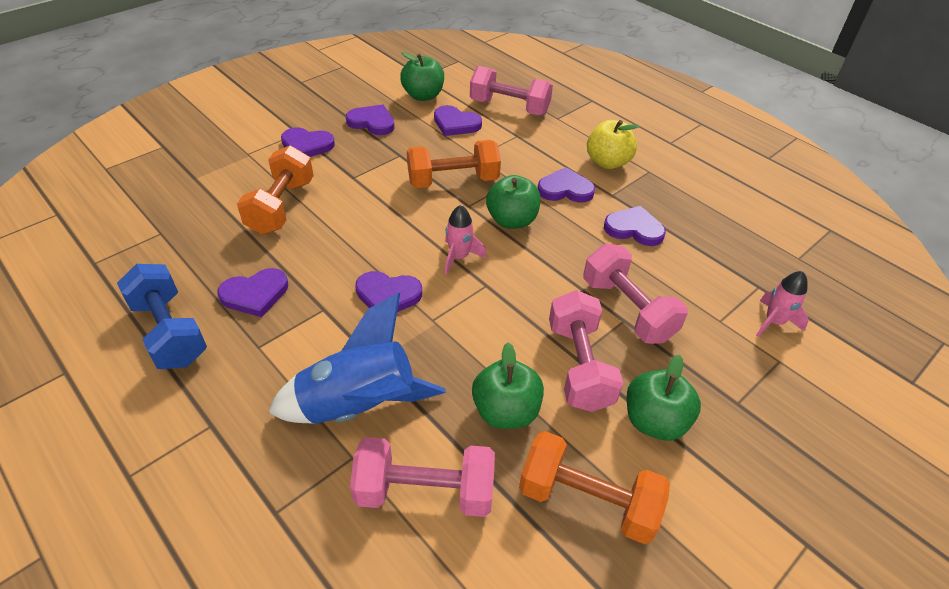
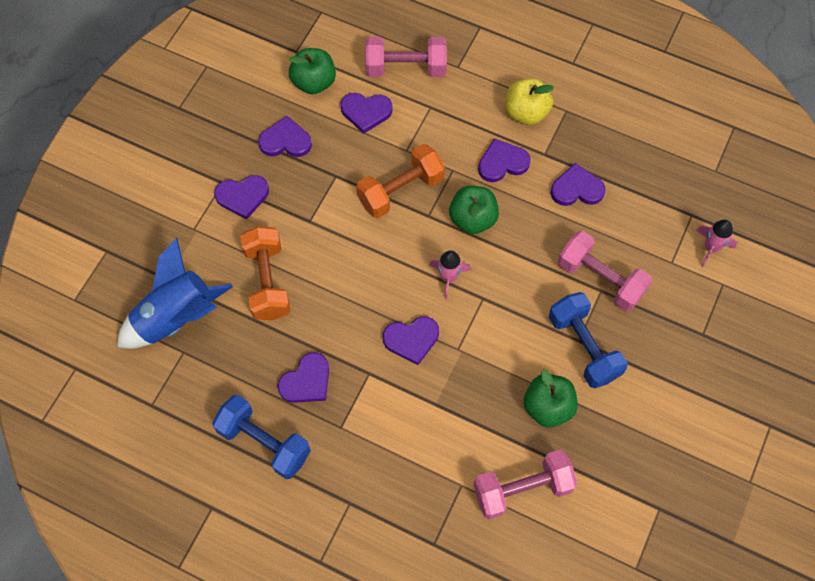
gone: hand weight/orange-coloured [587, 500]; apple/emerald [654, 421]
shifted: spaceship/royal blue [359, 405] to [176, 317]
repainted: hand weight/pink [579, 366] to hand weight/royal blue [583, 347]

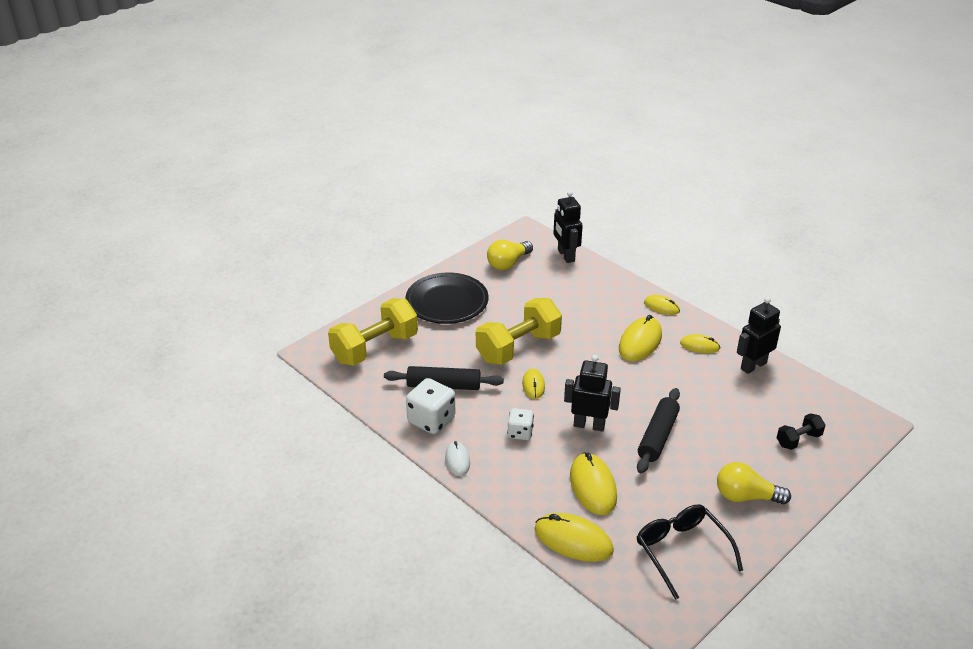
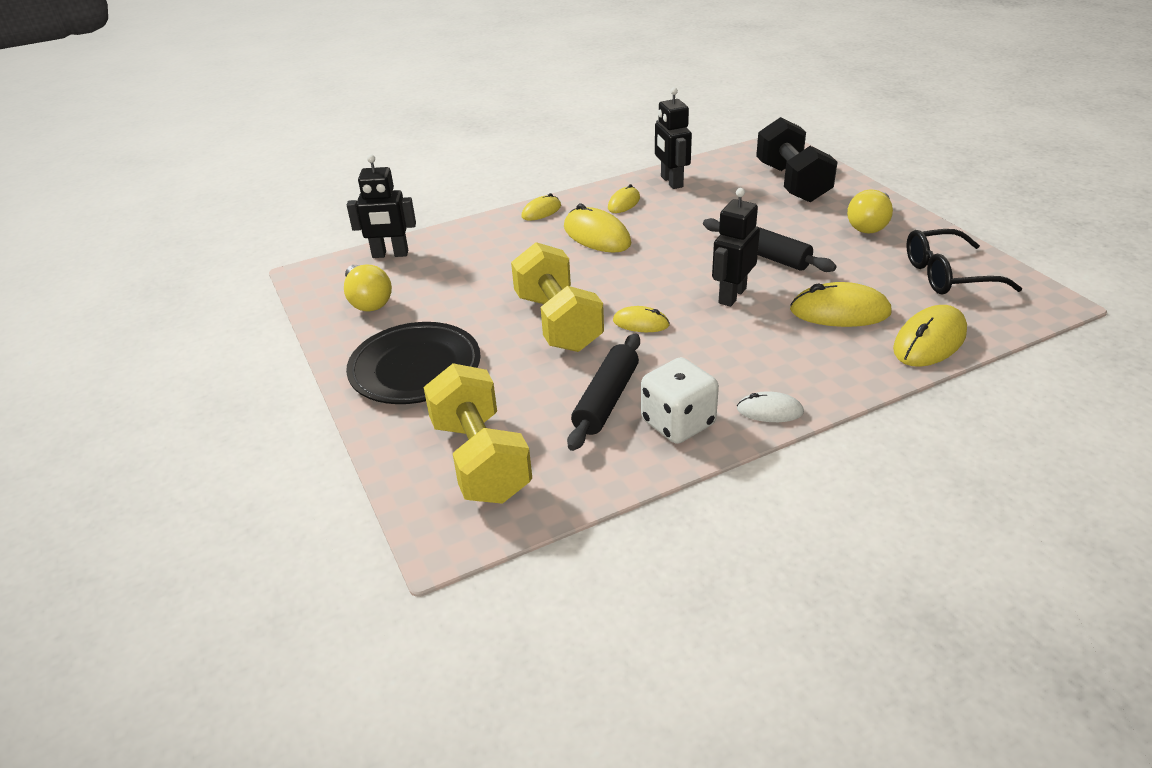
gone: dice/white [520, 433]
scaled: hand weight/ebony [798, 440] = [792, 183] x2.02

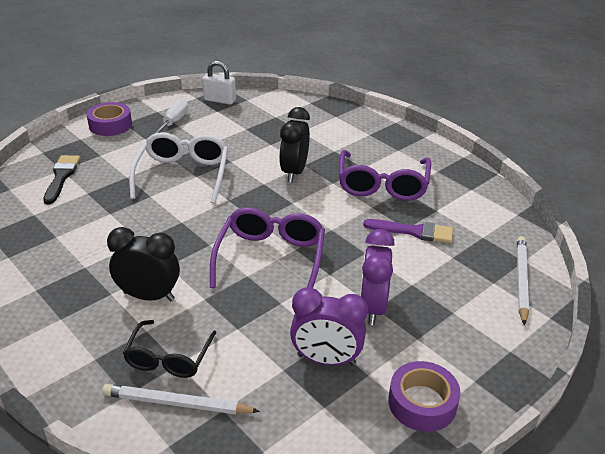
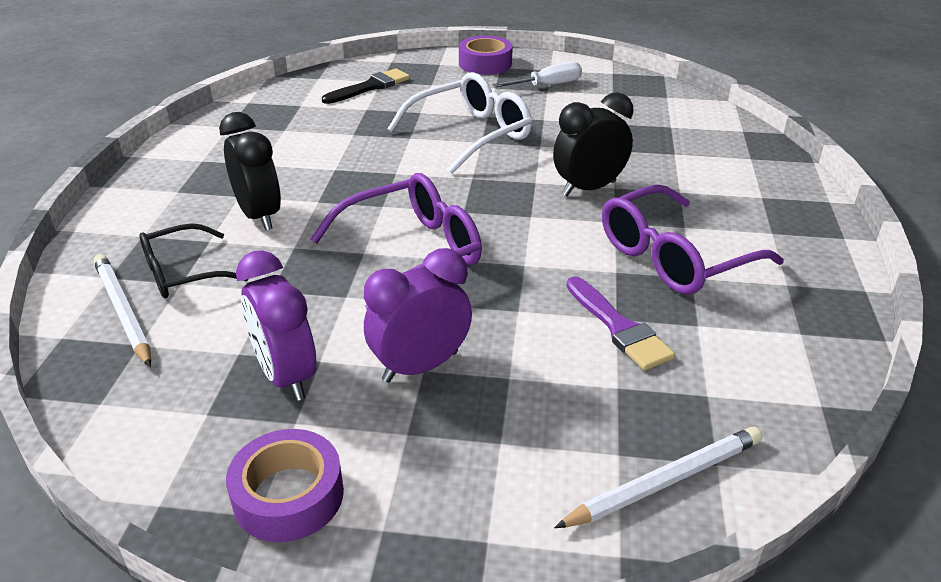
gone: padlock/white [219, 100]

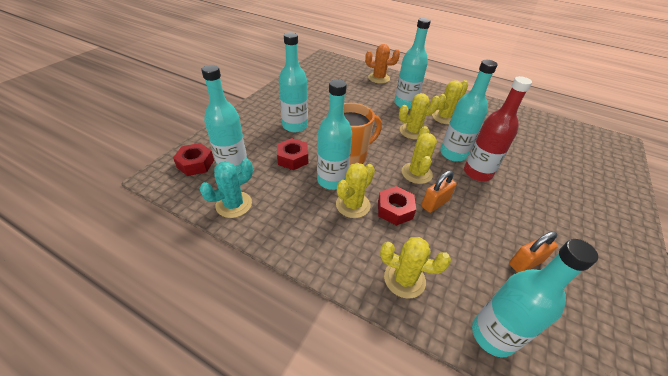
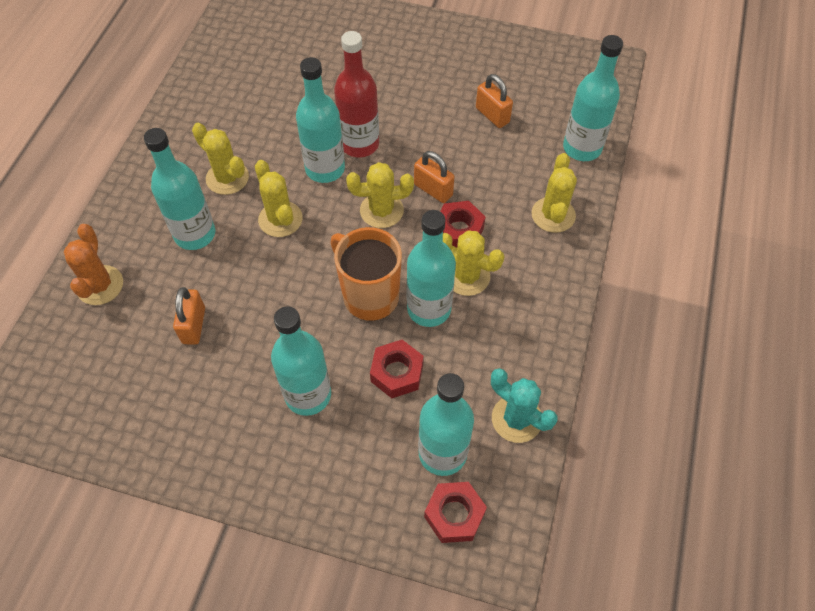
new: padlock/orange-coloured [194, 325]

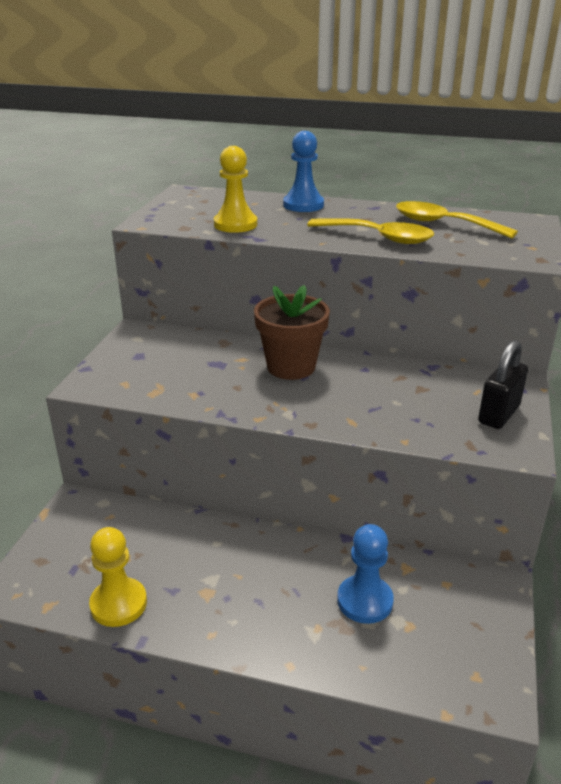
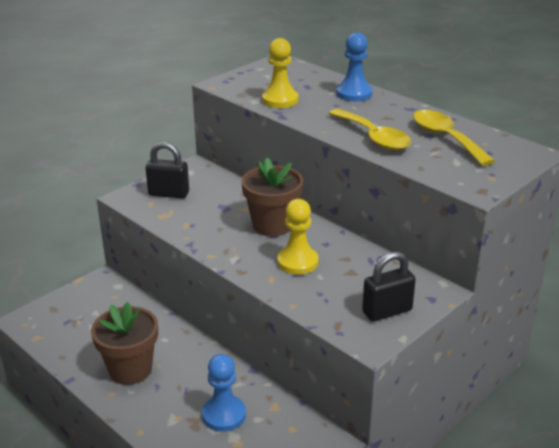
new: potted plant/dark brown [130, 369]; padlock/ebony [169, 194]
shifted: chess pawn/bright yellow [118, 604] to [297, 262]

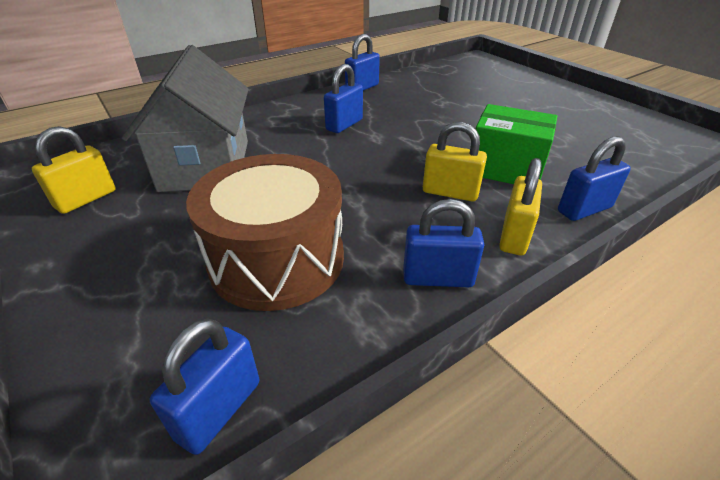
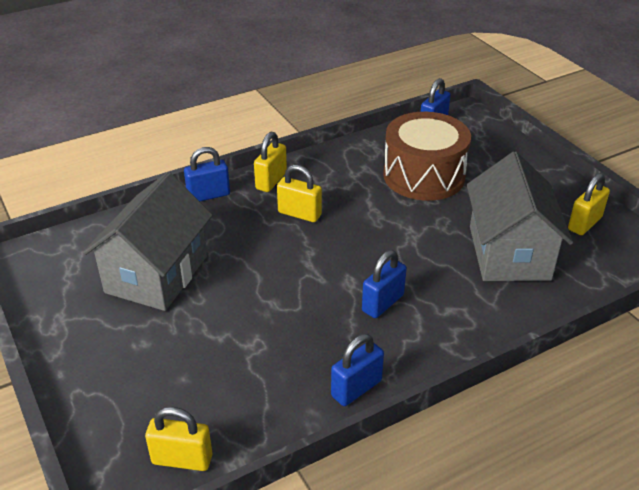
gone: padlock/royal blue [437, 278]; box/emerald [505, 168]
new: house/ash-grey [156, 274]; padlock/bright yellow [182, 459]

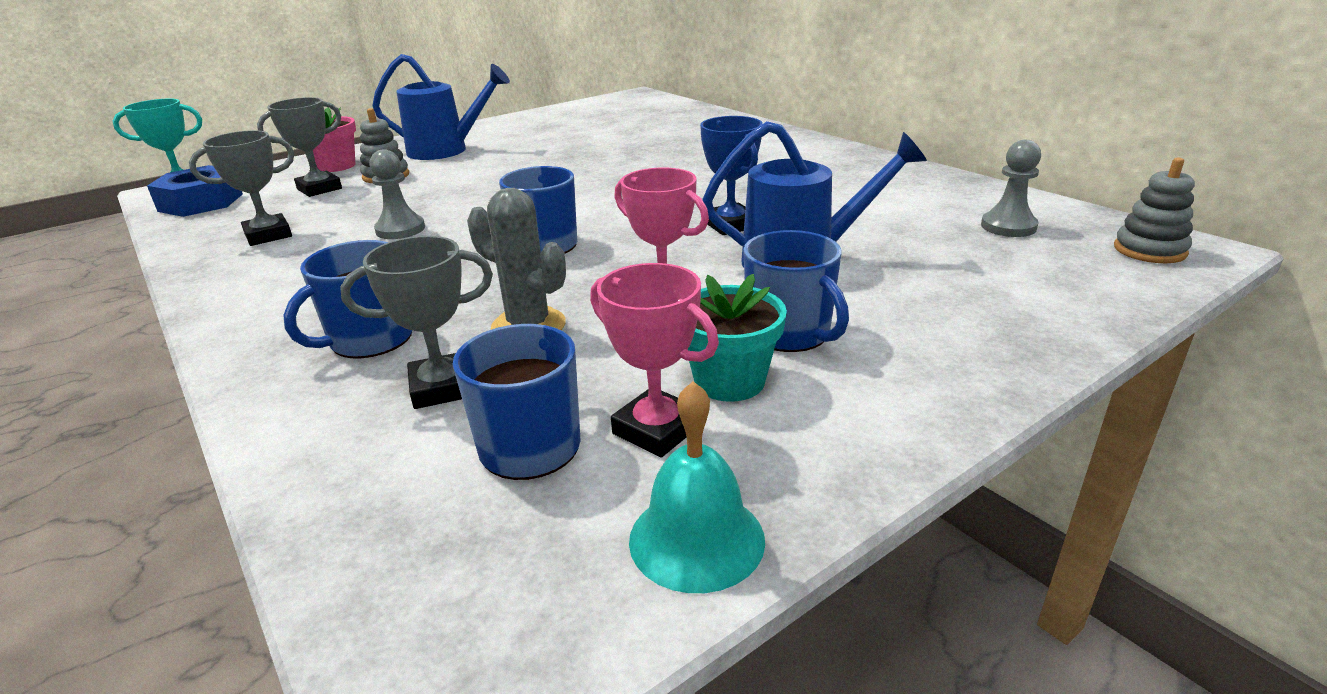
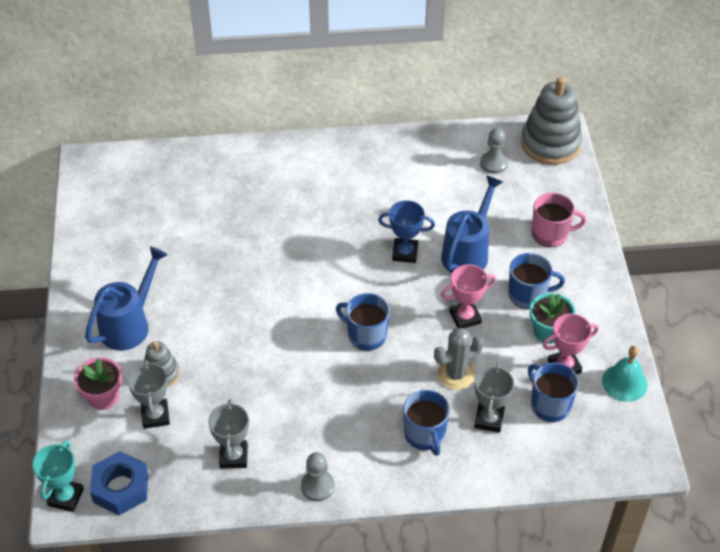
new: mug/pink [550, 234]
shifted: chess pawn/ash-grey [400, 229] to [317, 486]
scaled: ring stacker/ash-grey [1149, 250] = [550, 143] x1.91

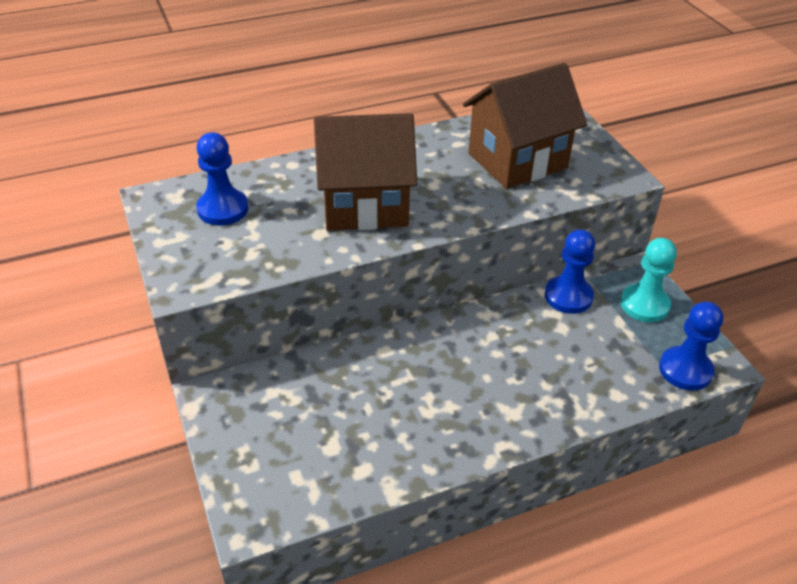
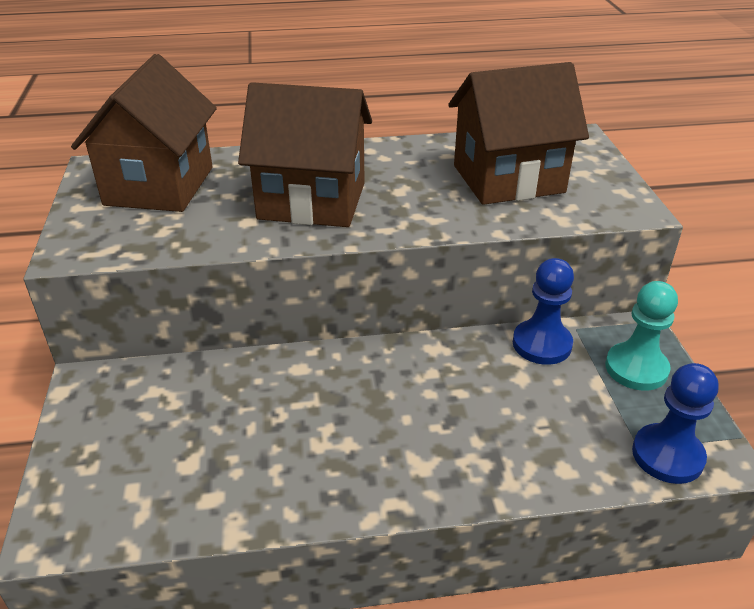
swapped: chess pawn/royal blue [223, 209] to house/dark brown [159, 186]

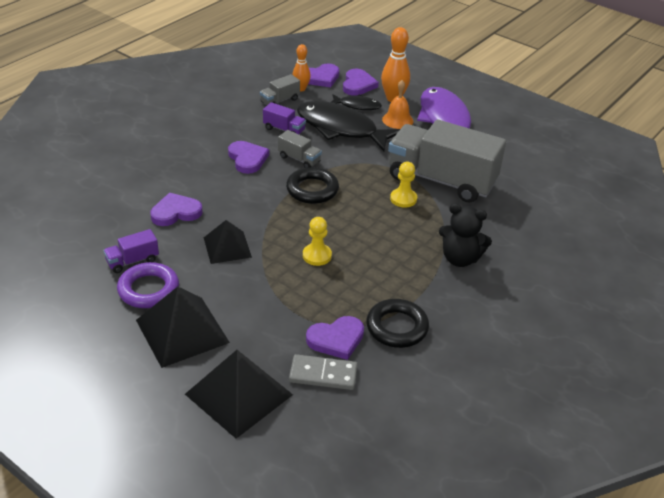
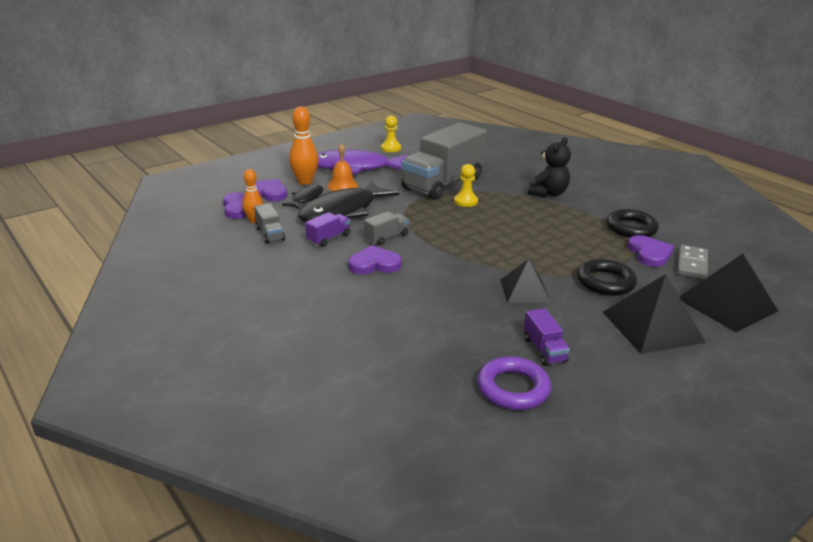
gone: love heart/purple [176, 212]
shifted: ring/purple [148, 289] to [513, 388]; ring/ebony [312, 189] to [605, 282]; chess pawn/bright yellow [317, 256] to [390, 148]

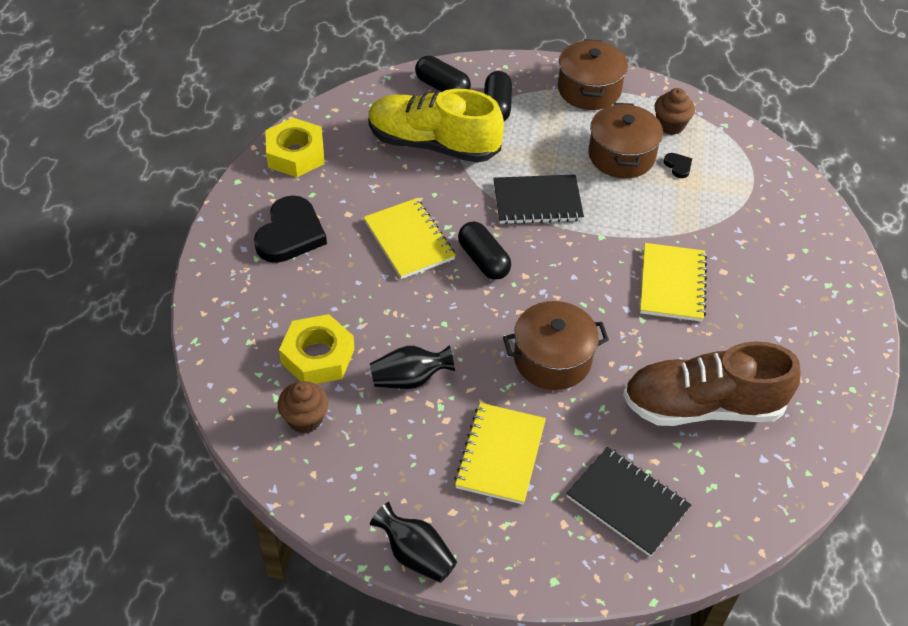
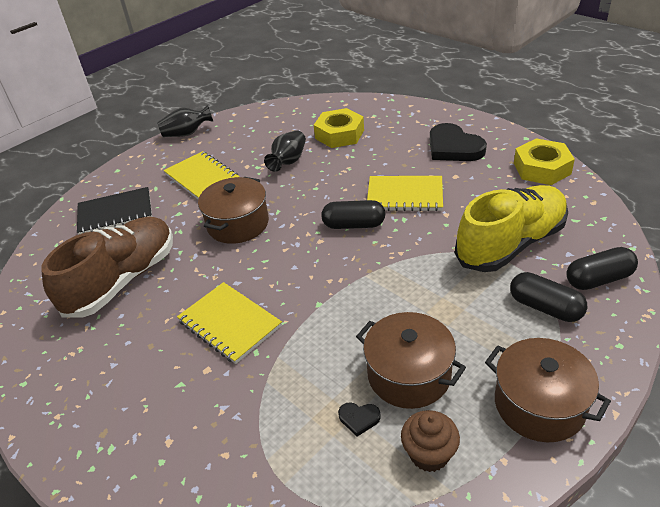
gone: fairy cake/dark brown [305, 419]; notepad/ebony [537, 201]

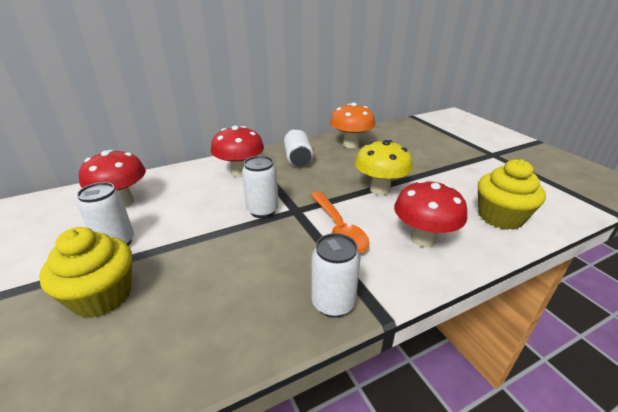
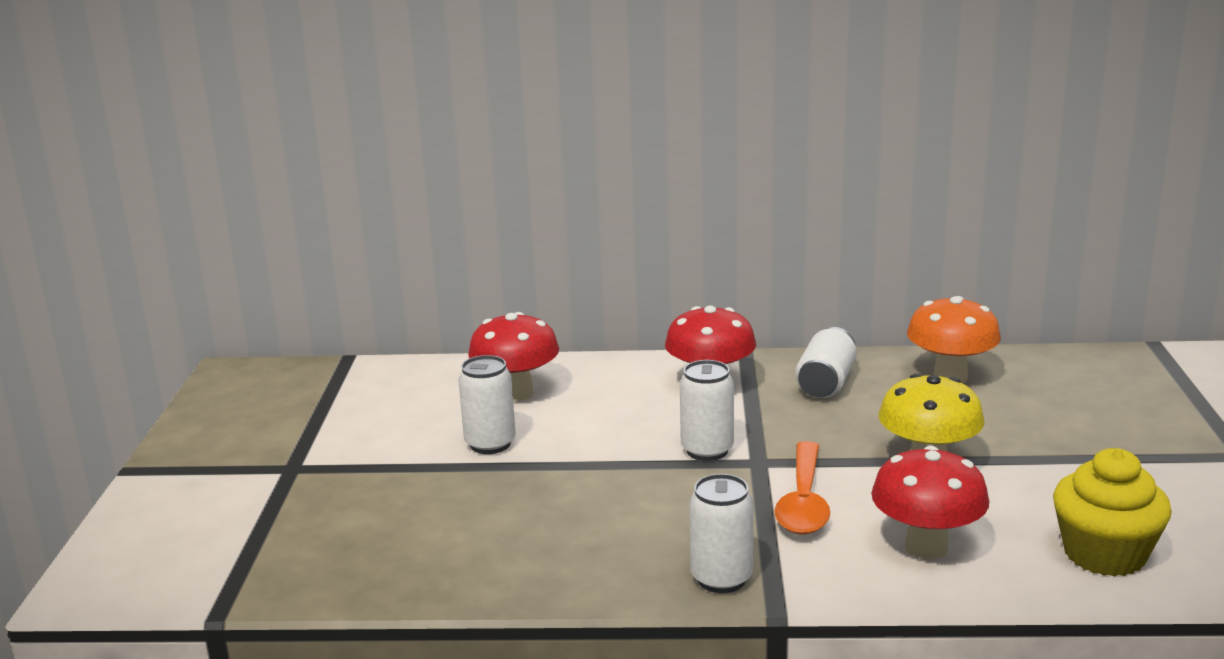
gone: fairy cake/bright yellow [102, 296]

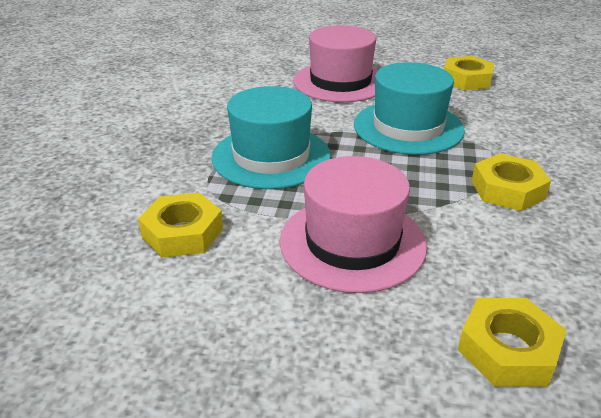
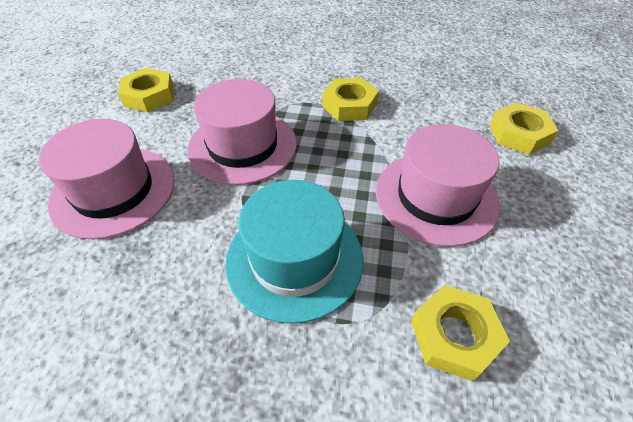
repainted: tall hat/teal [408, 127] to tall hat/pink [242, 146]

